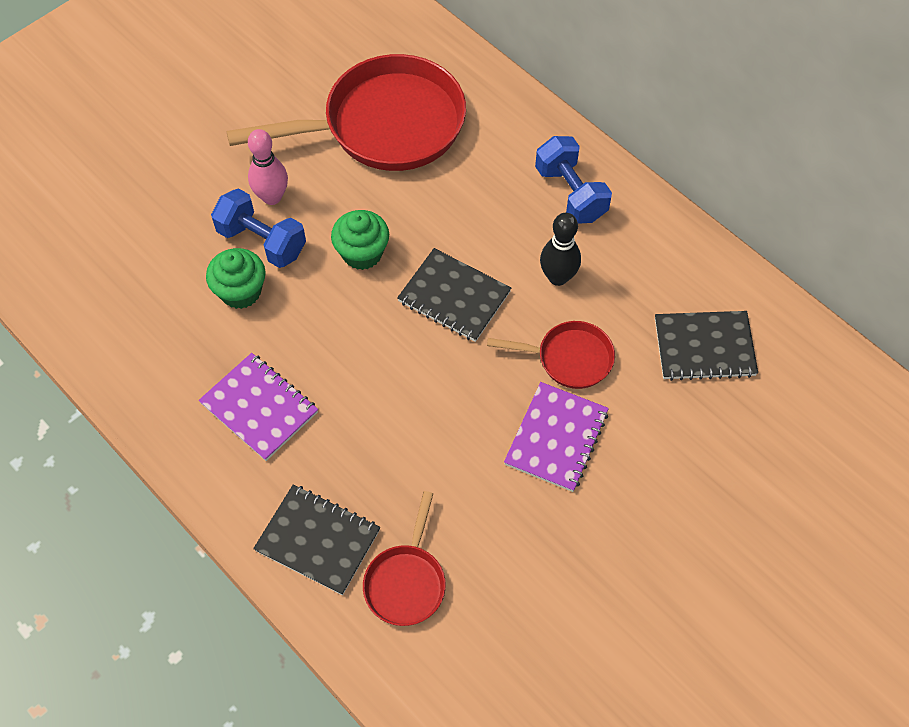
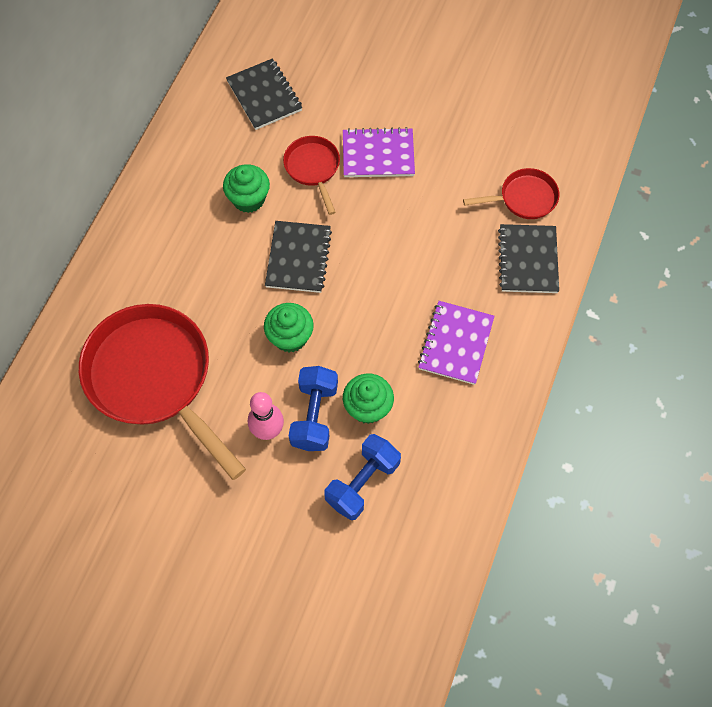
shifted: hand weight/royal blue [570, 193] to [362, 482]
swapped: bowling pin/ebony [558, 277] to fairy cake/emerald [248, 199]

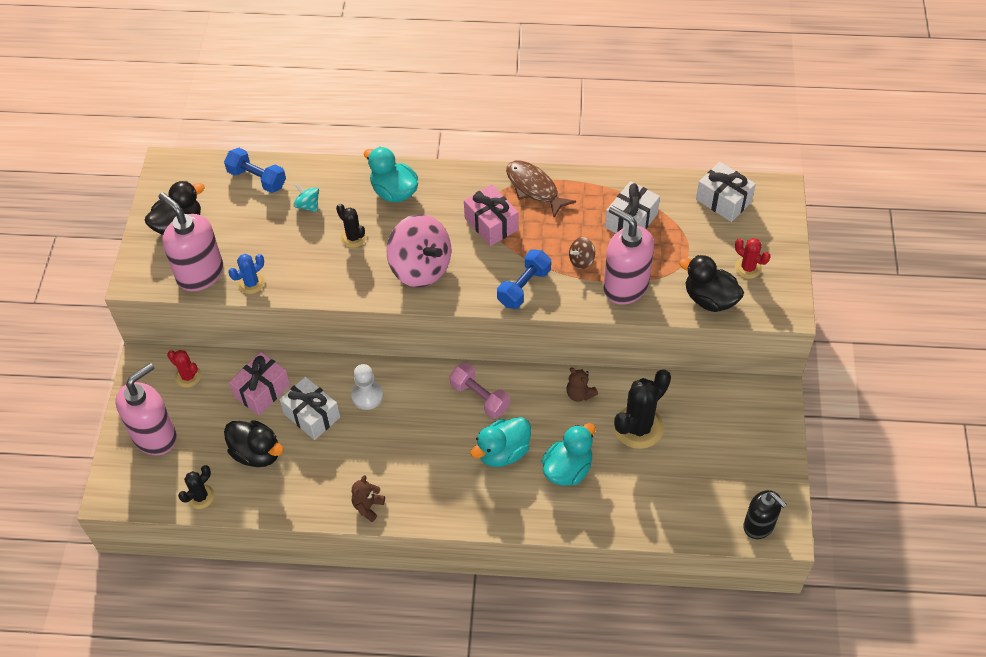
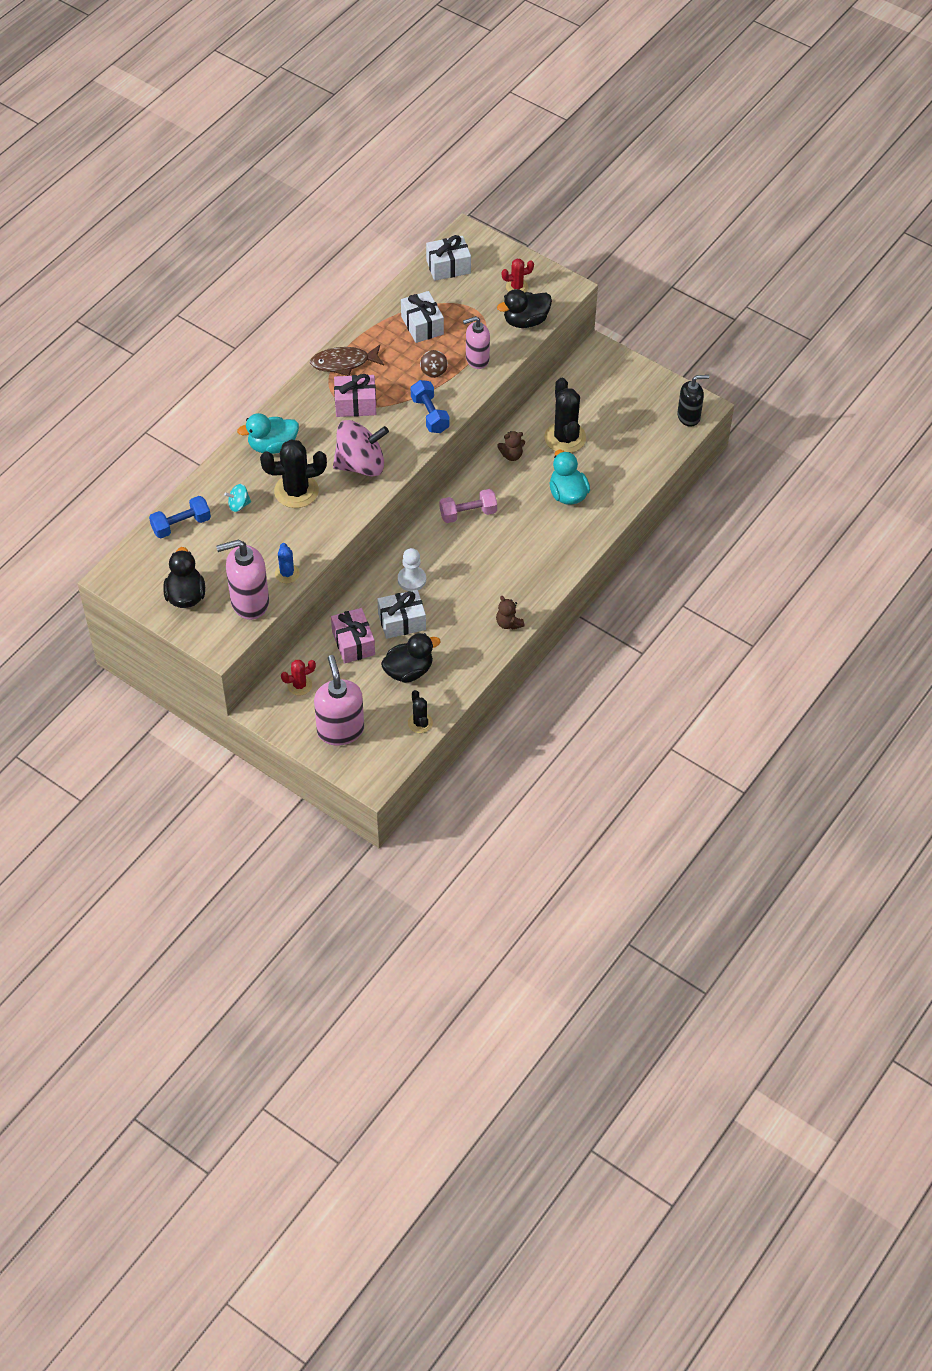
gone: rubber duck/teal [503, 452]
scaled: saguaro cactus/ebony [353, 237] = [296, 491] x1.83; soap dispenser/pink [625, 286] = [477, 359] x0.66

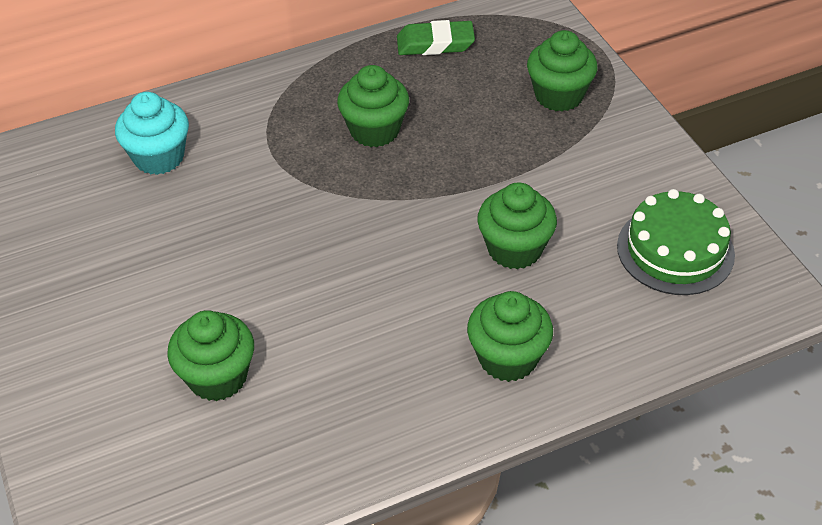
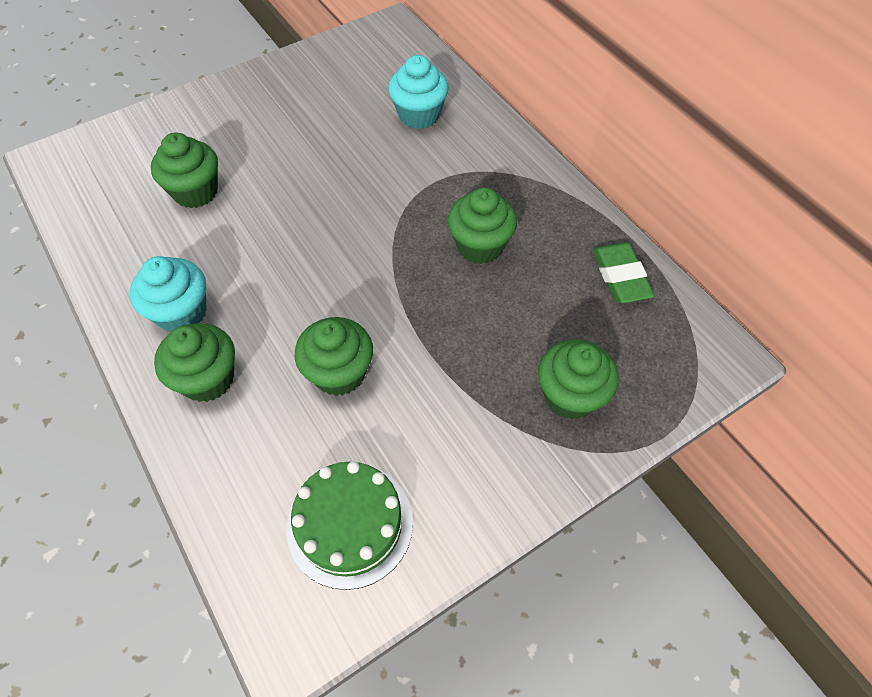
new: fairy cake/teal [181, 312]

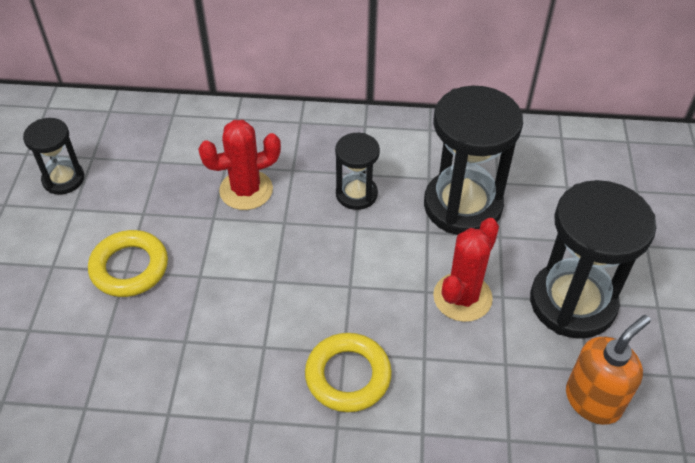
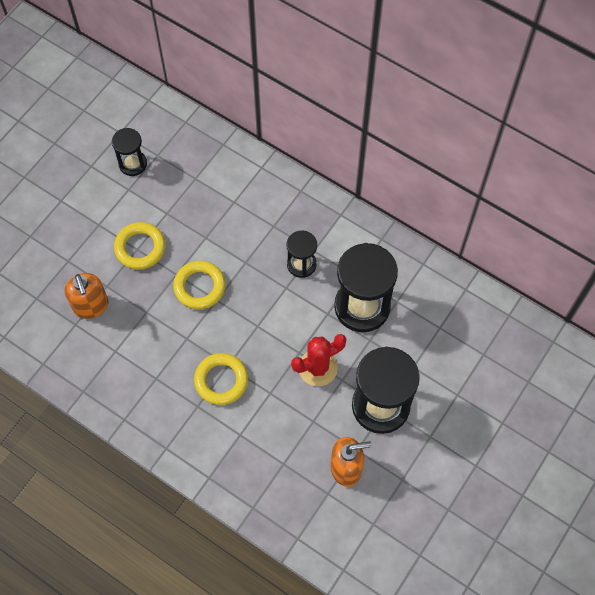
gone: saguaro cactus/red [246, 190]
new: soap dispenser/orange-coloured [91, 306]; ring/bright yellow [199, 287]

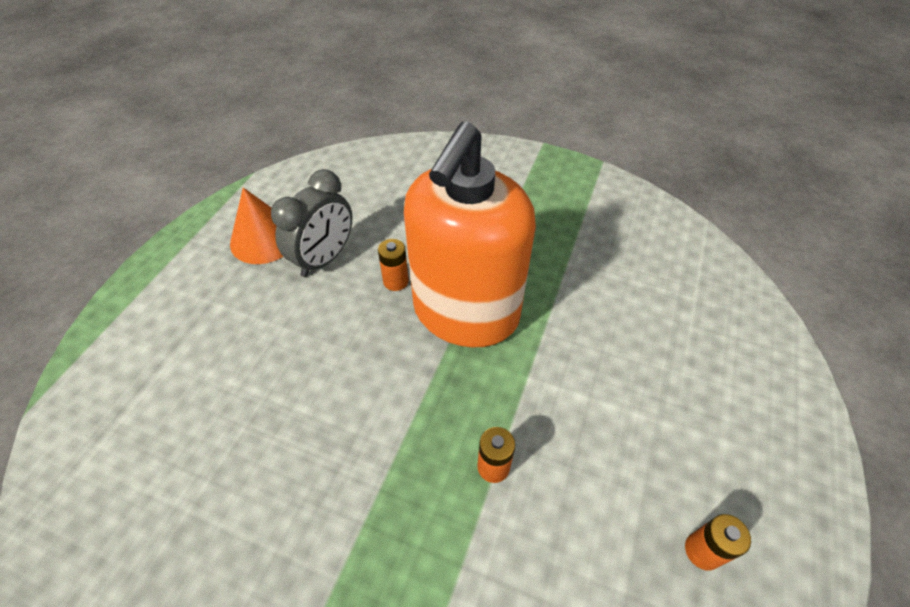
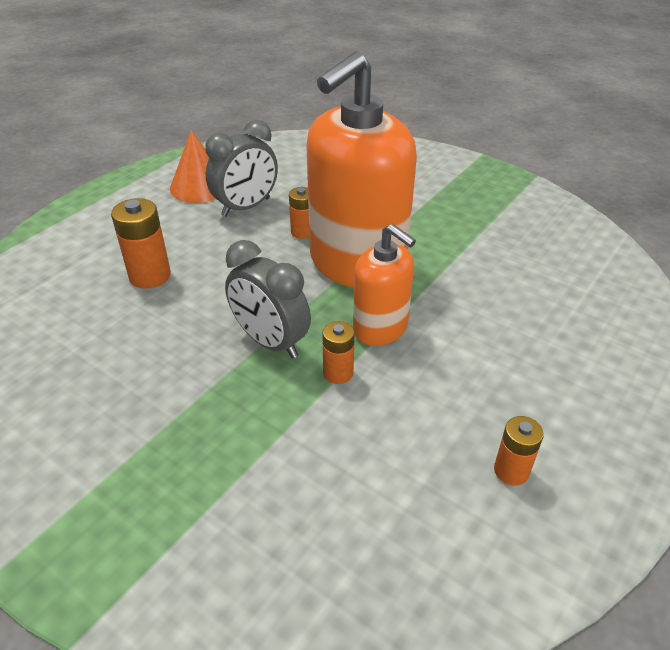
new: AA battery/orange-coloured [150, 276]; clock/ash-grey [270, 342]; soap dispenser/orange-coloured [380, 328]

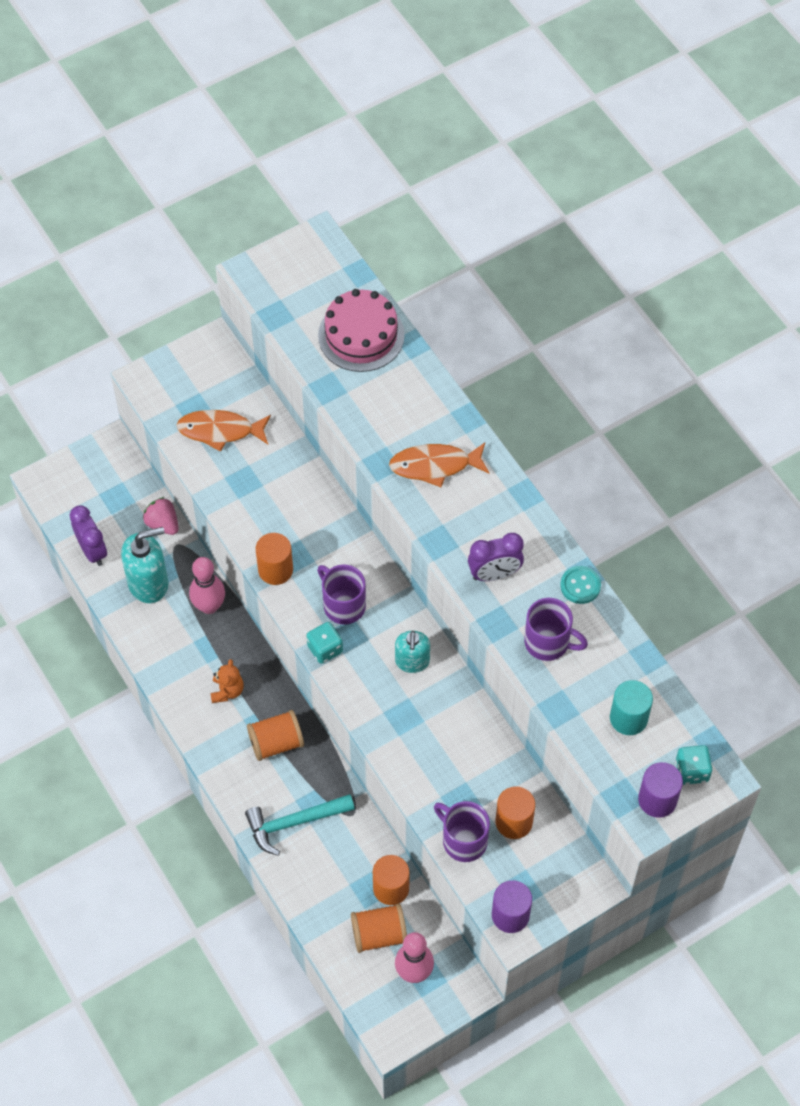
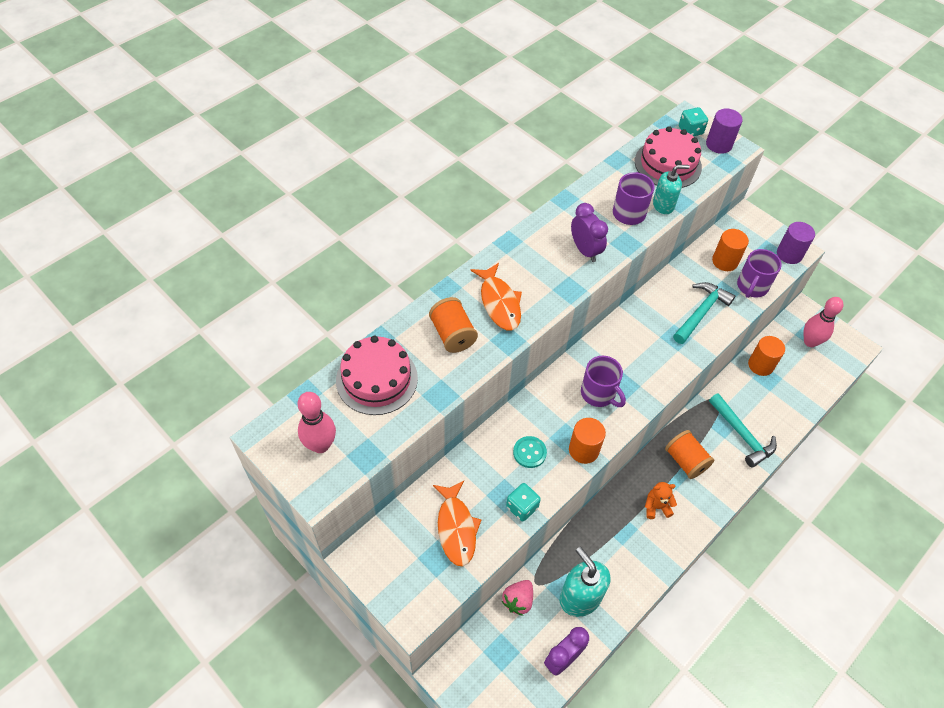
new: claw hammer/teal [701, 313]
shifted: bowling pin/pink [209, 606] to [320, 445]; dice/teal [325, 649] to [522, 507]; spool/orange-coloured [379, 934] to [452, 334]; soap dispenser/teal [412, 661] to [663, 205]; shirt button/teal [580, 585] to [529, 452]
swapped: solid cylinder/teal [628, 718] to cake/pink [668, 164]
rotated: mug/purple [343, 605] = [599, 394] 75 degrees counterclockwise

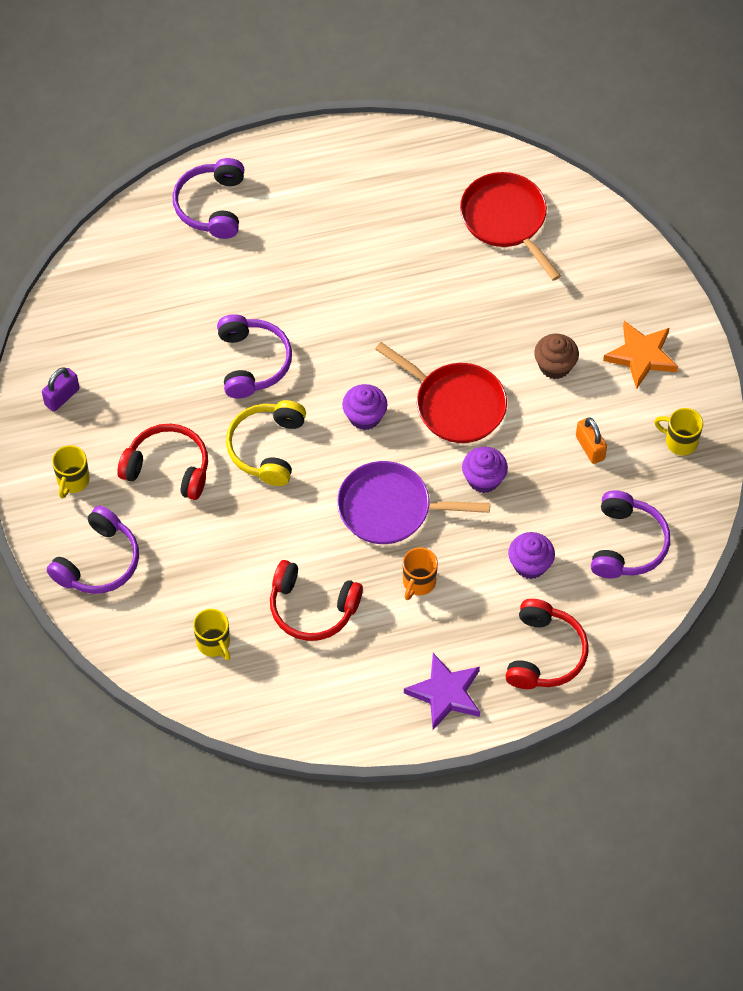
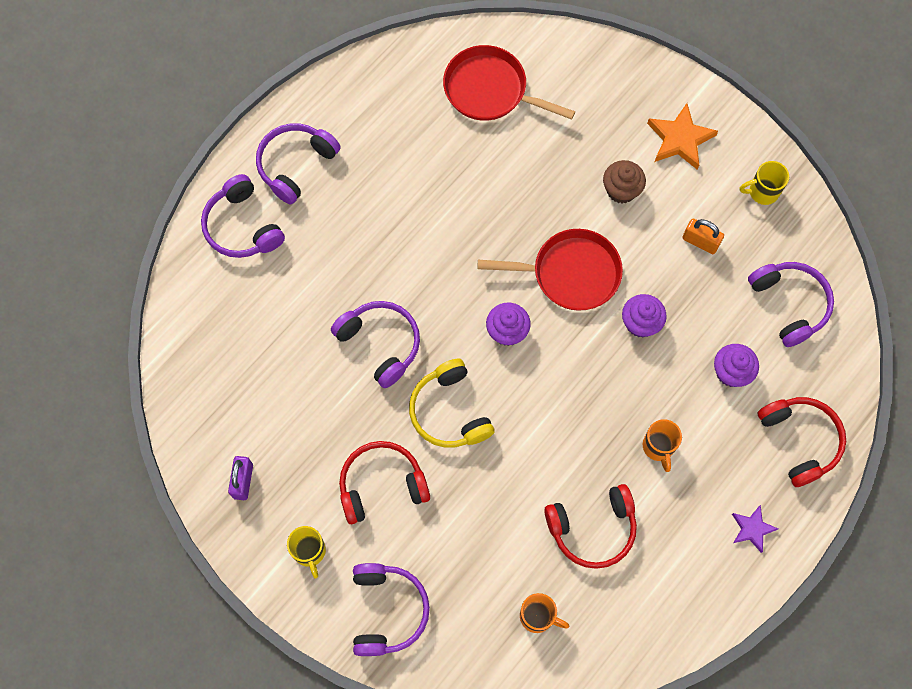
gone: pan/purple [390, 508]
new: headphones/purple [295, 165]
repainted: mug/bright yellow [214, 643] to mug/orange-coloured [538, 616]
scaled: star shape/purple [445, 693] = [752, 529] x0.61

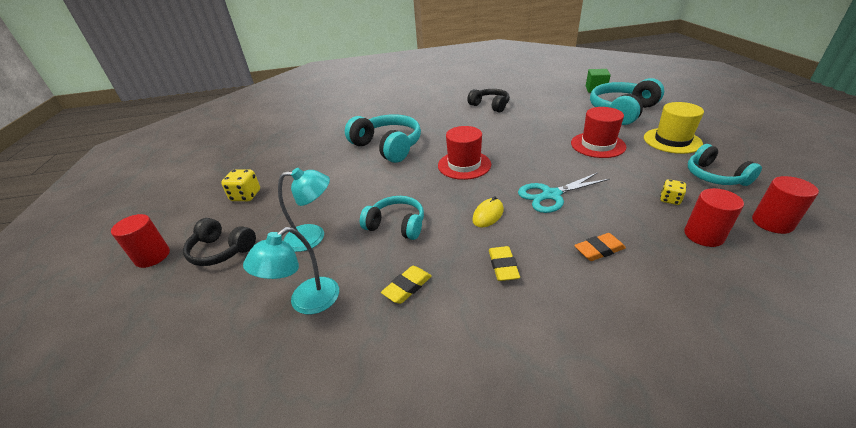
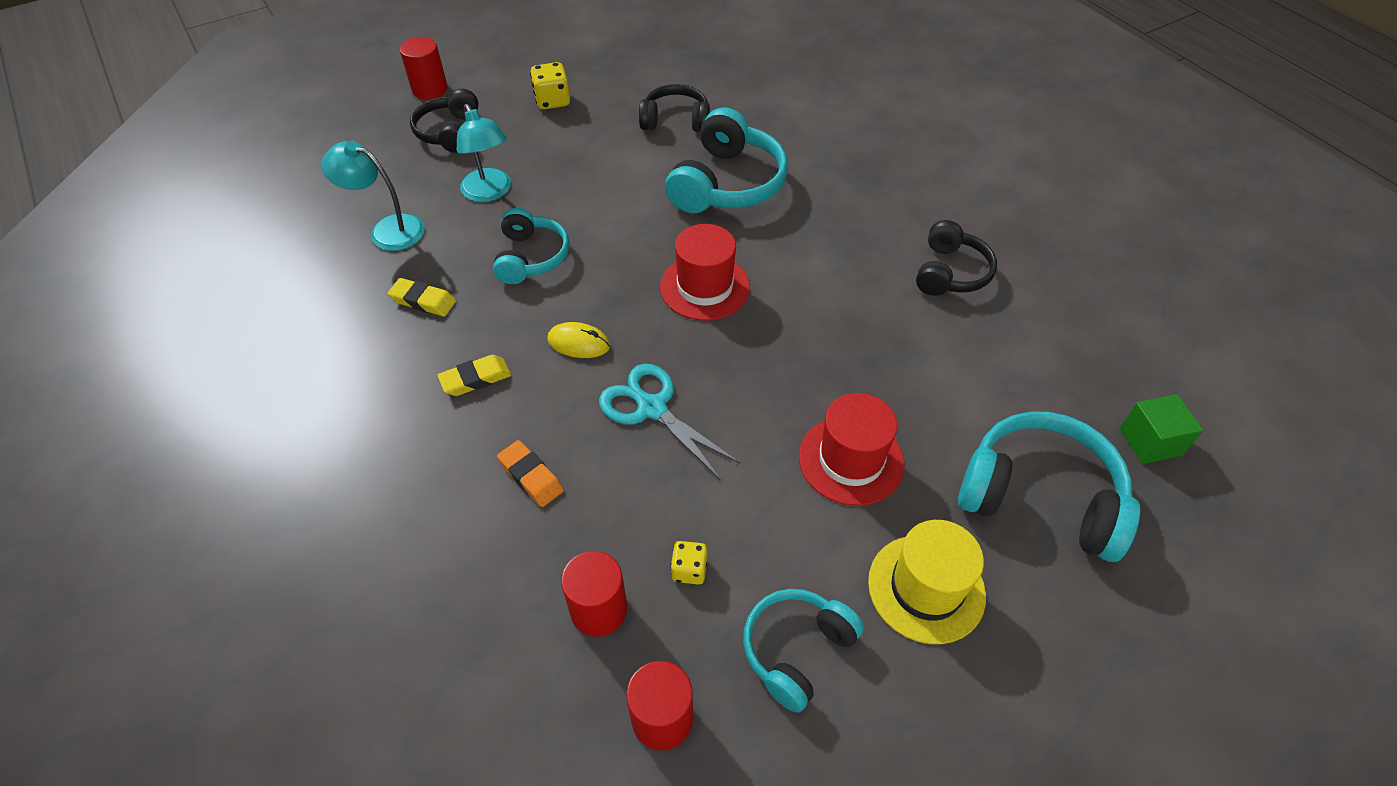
new: headphones/ebony [675, 120]

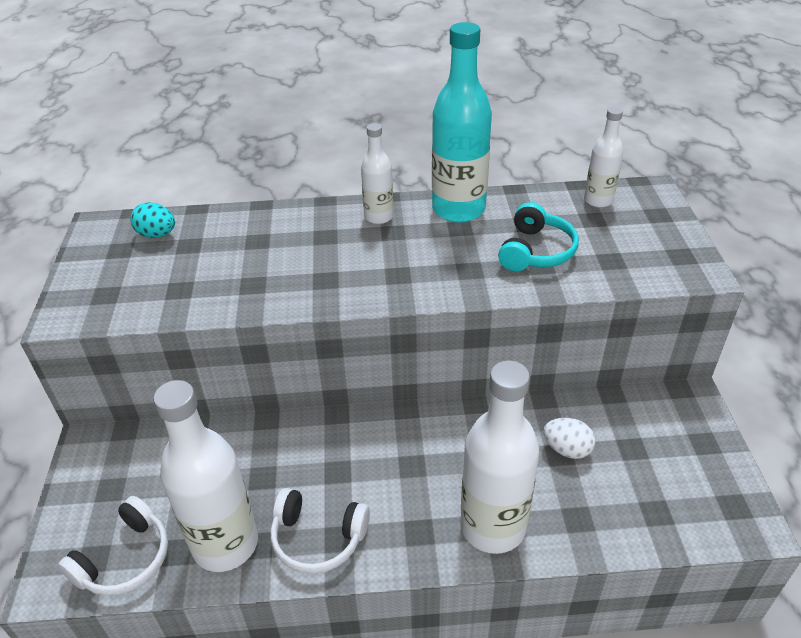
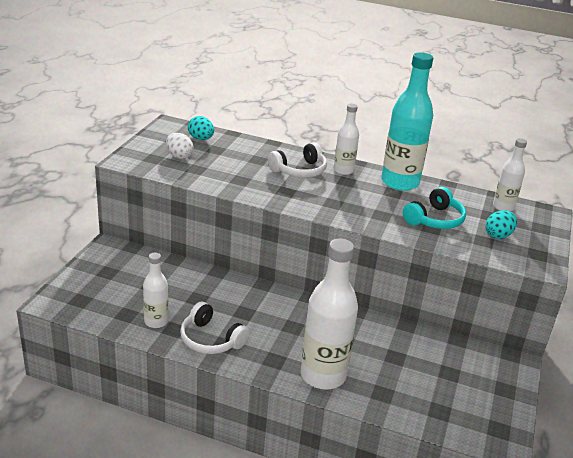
new: egg/teal [498, 235]
shifted: headphones/white [125, 559] to [299, 171]; egg/white [567, 449] to [179, 156]
scaled: drink bottle/white [225, 544] = [156, 321] x0.54

